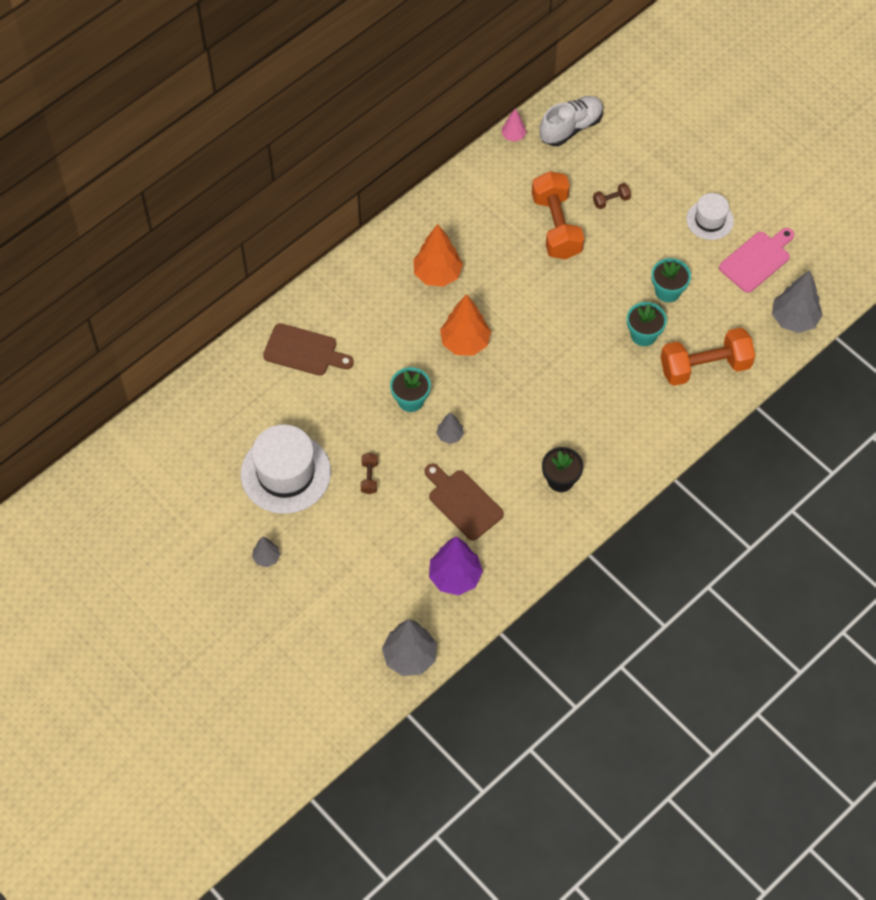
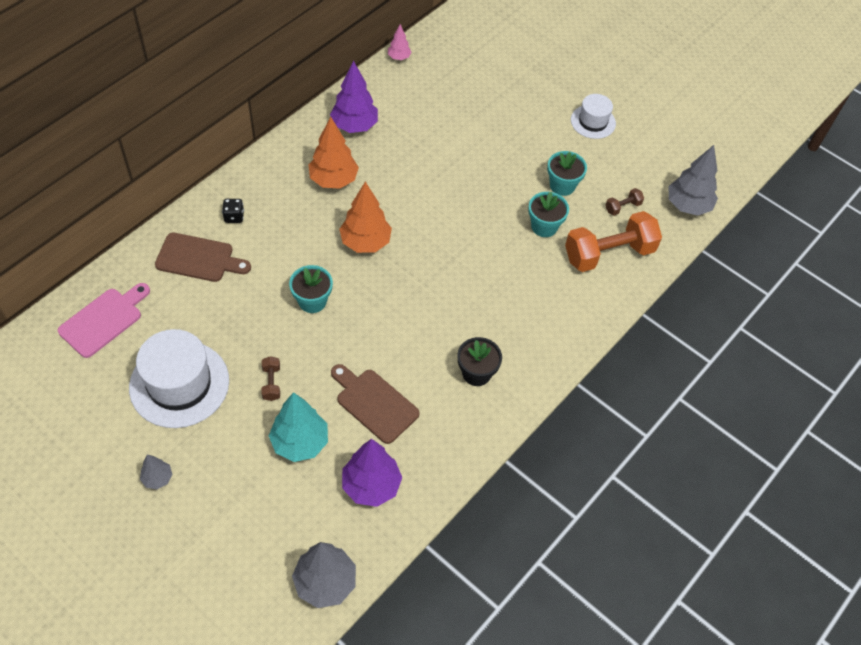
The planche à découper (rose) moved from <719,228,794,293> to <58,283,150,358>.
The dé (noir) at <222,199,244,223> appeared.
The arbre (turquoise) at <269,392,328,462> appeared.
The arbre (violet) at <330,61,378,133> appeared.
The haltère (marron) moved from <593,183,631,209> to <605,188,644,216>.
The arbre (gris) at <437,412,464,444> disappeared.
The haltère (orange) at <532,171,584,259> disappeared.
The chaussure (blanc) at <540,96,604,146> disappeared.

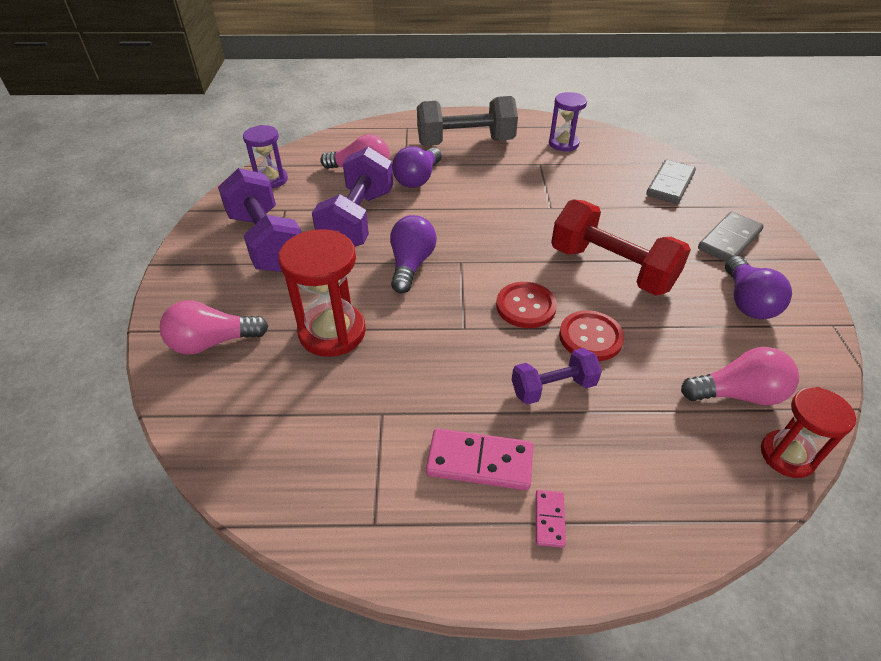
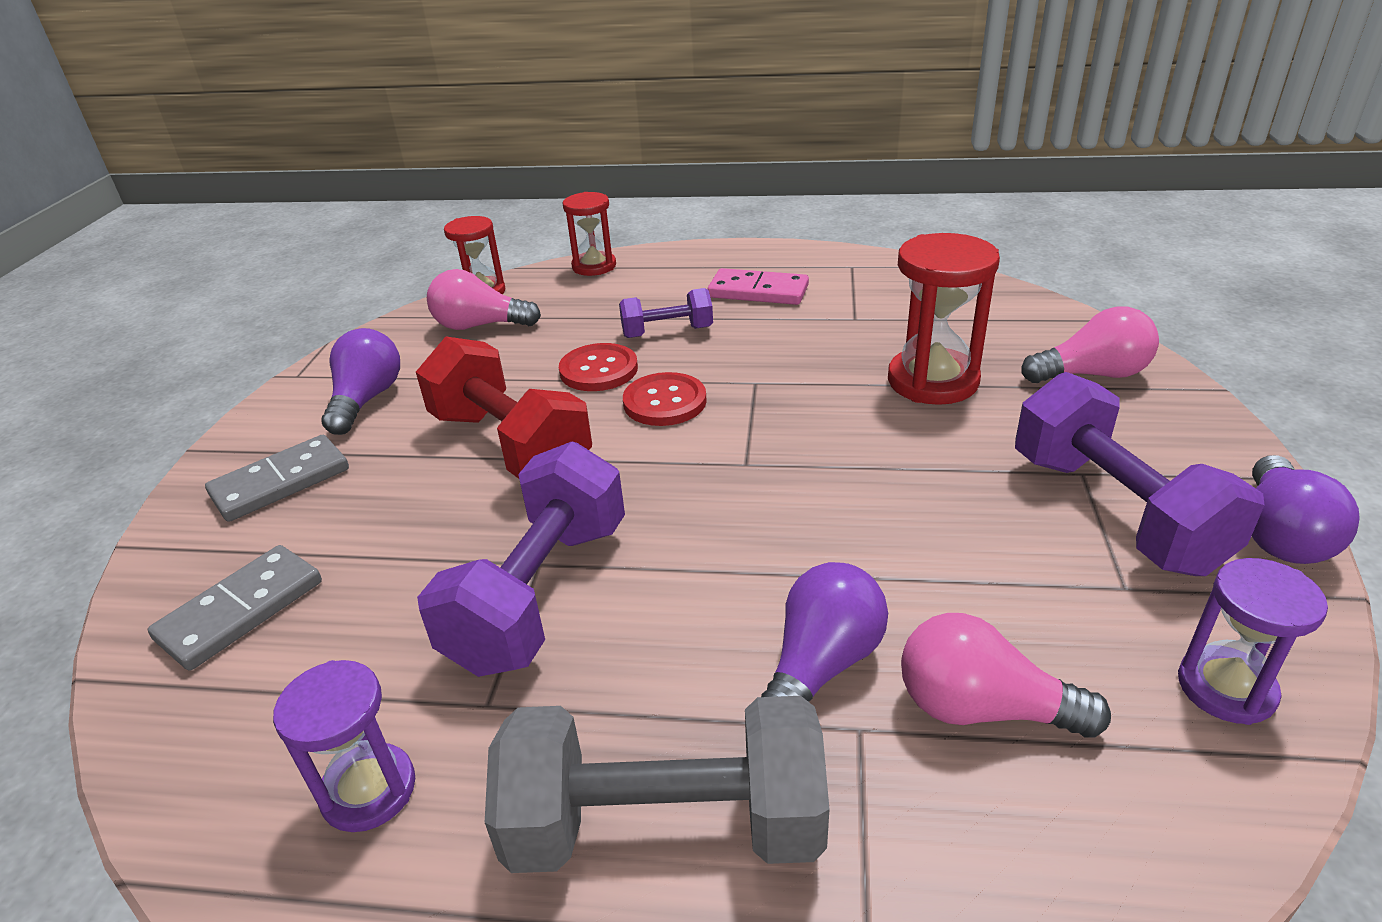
The haltère (violet) moved from <312,147,393,247> to <417,442,625,677>.
The sablier (rouge) at <563,192,616,276> appeared.
The ampoule (violet) moved from <390,215,437,293> to <1252,455,1360,564>.
The domino (rose) at <536,490,566,548> disappeared.

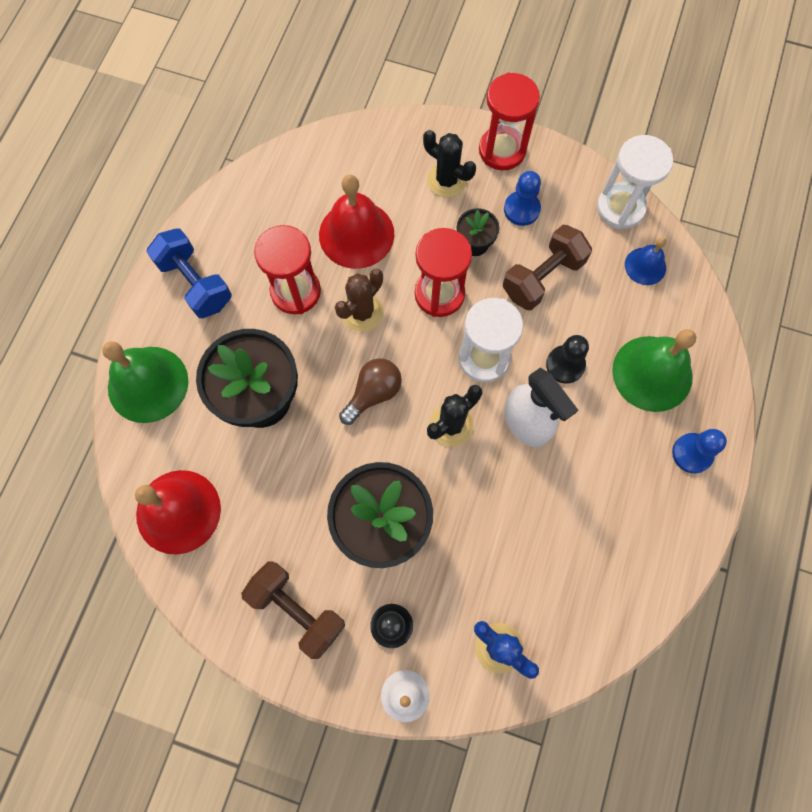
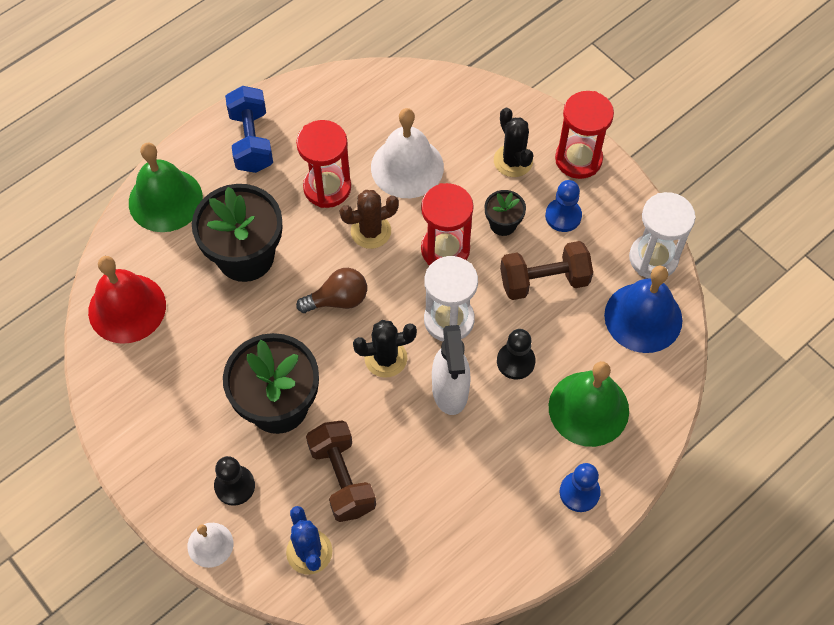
The haltère (marron) moved from <241,562,345,659> to <306,420,376,522>.
The cloche (rouge) at <319,175,394,269> became the cloche (blanc) at <371,108,444,198>.
The cloche (bleu) at <625,237,666,285> changed to 1.84 times the size.

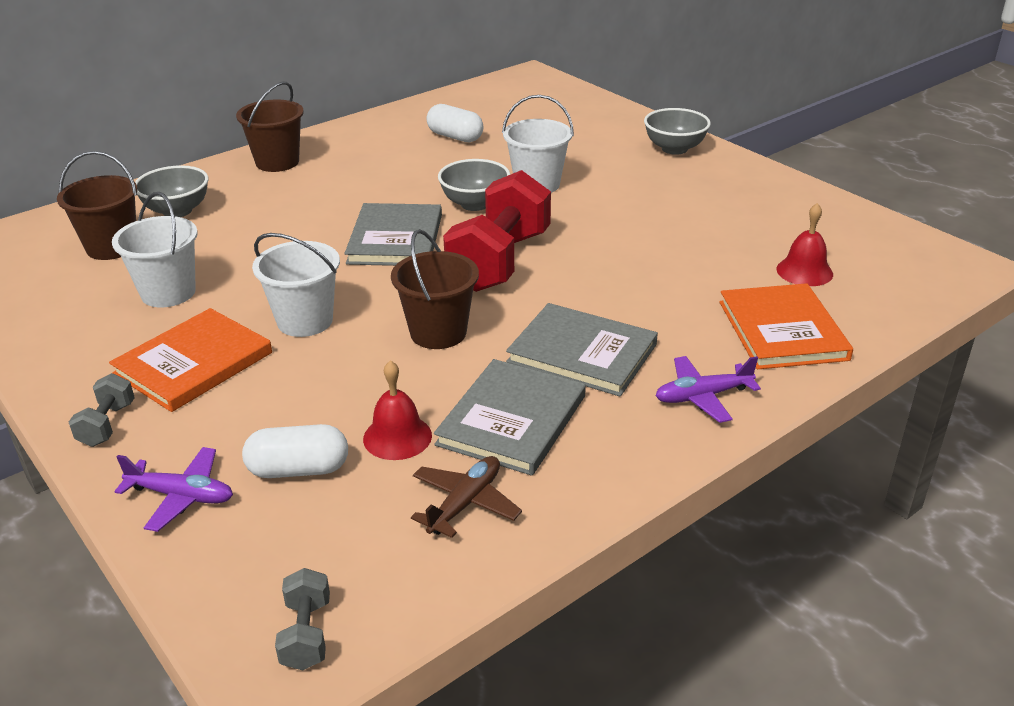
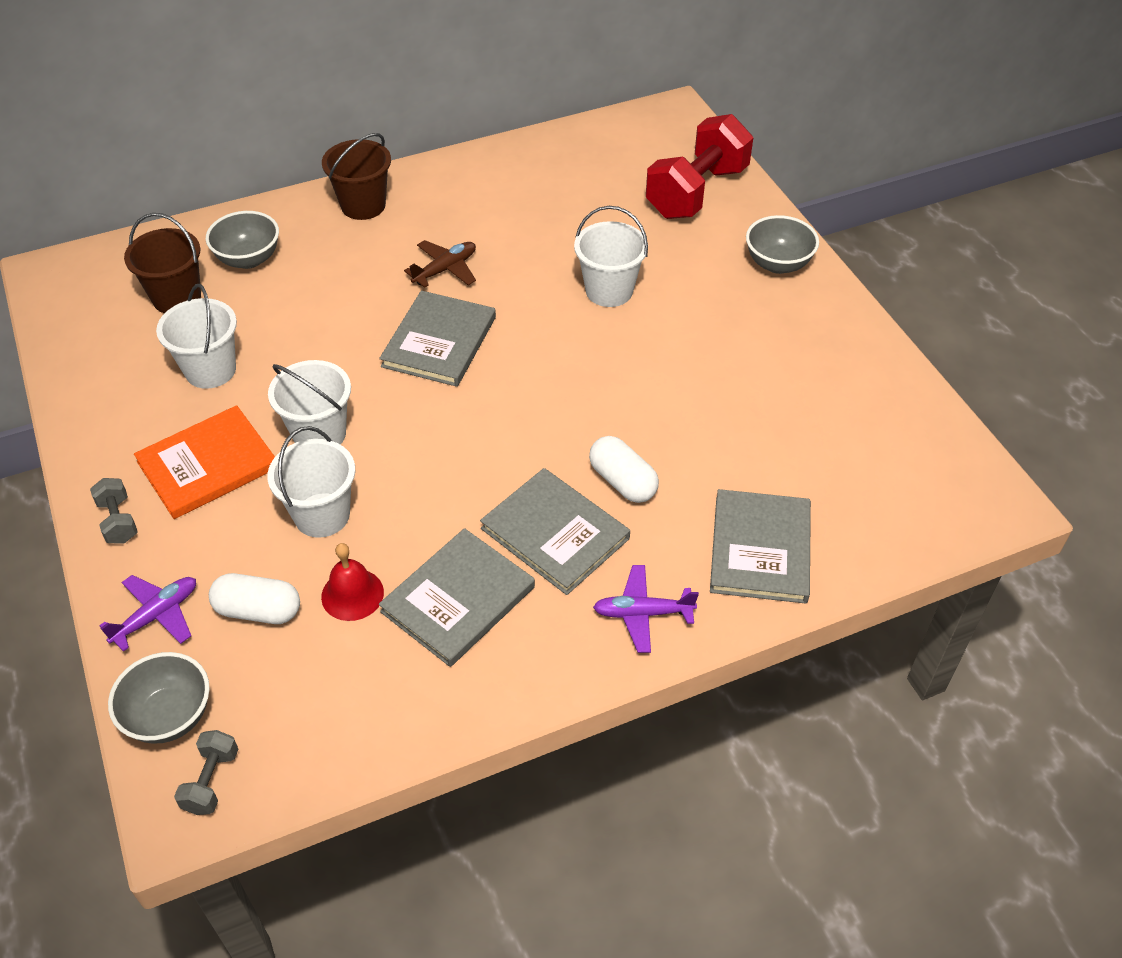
The haltère (gris) at <69,373,135,447> turned 45 degrees counterclockwise.
The avion (violet) at <114,447,233,532> turned 75 degrees counterclockwise.
The bol (gris) moved from <438,159,510,211> to <108,652,209,744>.
The seau (blanc) at <267,426,355,538> appeared.
The avion (marron) moved from <411,456,522,538> to <404,240,476,288>.
The gélule (blanc) moved from <427,104,483,142> to <589,436,659,503>.
The haltère (rouge) moved from <443,170,551,292> to <646,114,753,219>.
The livre (orange) at <719,283,853,369> became the livre (gris) at <710,489,811,604>.
The seau (marron) at <391,229,479,349> disappeared.
The cloche (rouge) at <776,203,833,286> disappeared.

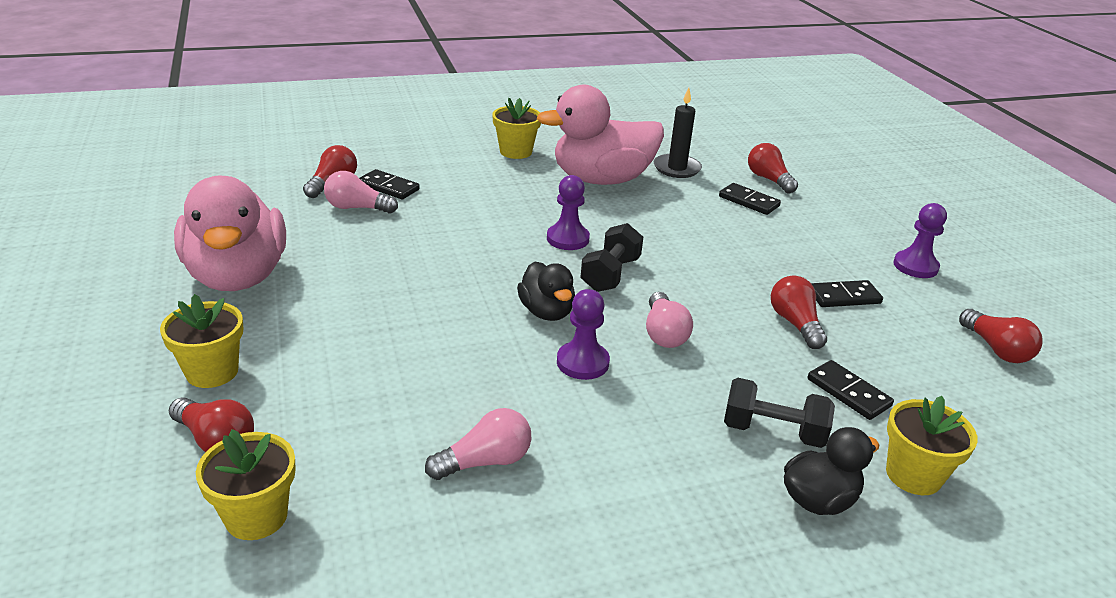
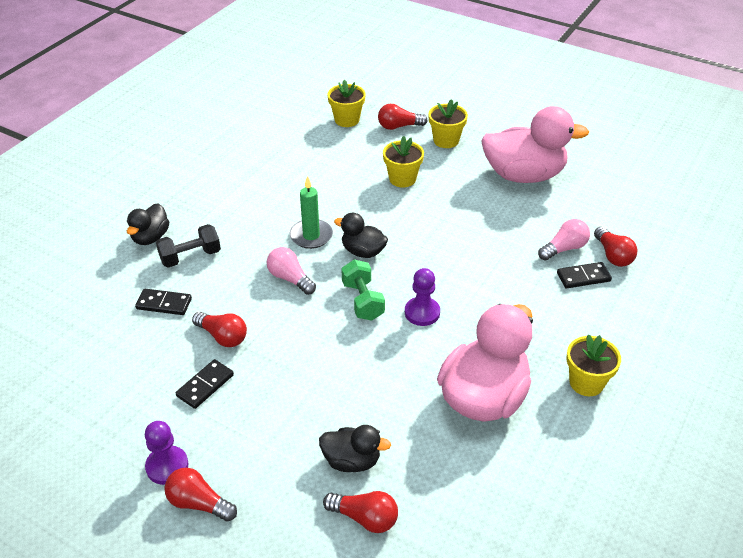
The ampoule (rouge) moved from <959,309,1043,363> to <164,468,237,522>.
The pion (violet) at <557,289,610,380> was replaced by the bougie (vert) at <290,176,333,249>.
The domino (noir) at <719,183,781,215> was replaced by the canard (noir) at <319,425,391,472>.
The haltère (noir) at <580,223,643,292> became the haltère (vert) at <341,260,385,321>.
The pot de fleurs (jaune) moved from <886,396,978,495> to <383,136,424,188>.
The canard (rose) at <174,176,286,291> turned 150 degrees clockwise.
The ampoule (rose) at <425,408,531,480> disappeared.
The bougie (noir) at <653,88,702,178> disappeared.

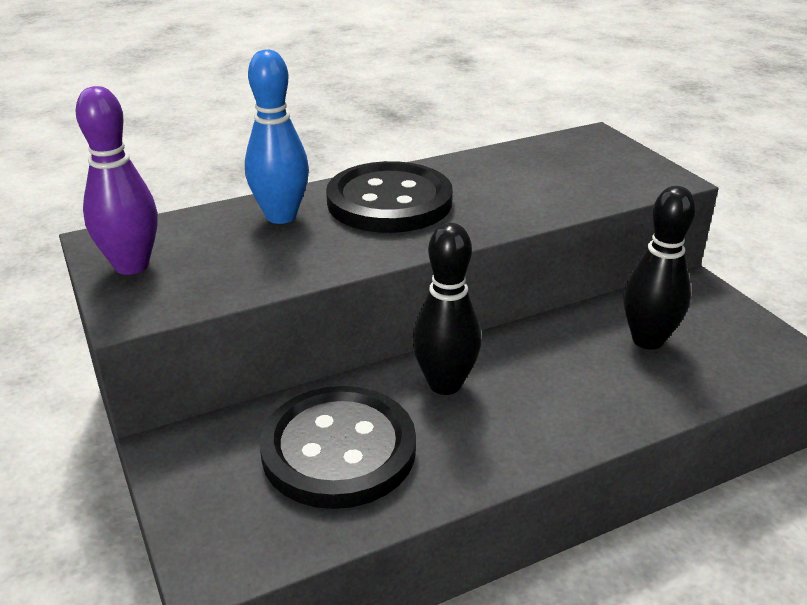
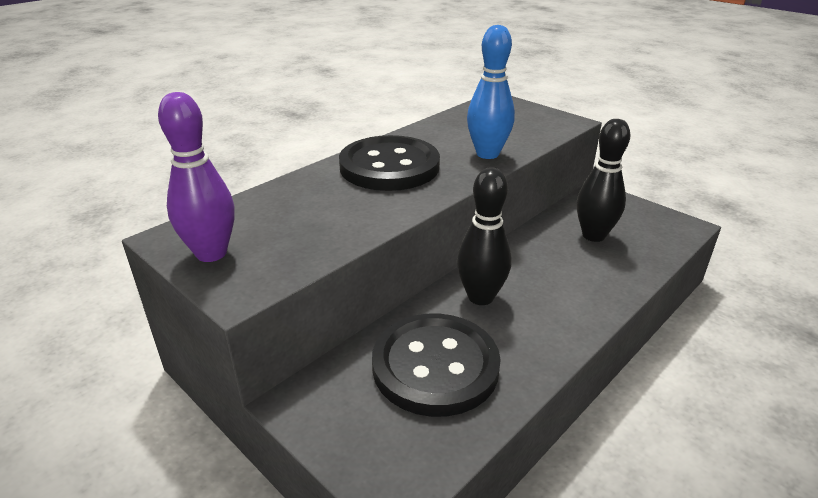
The quille (bleu) moved from <245,50,309,224> to <467,25,515,159>.

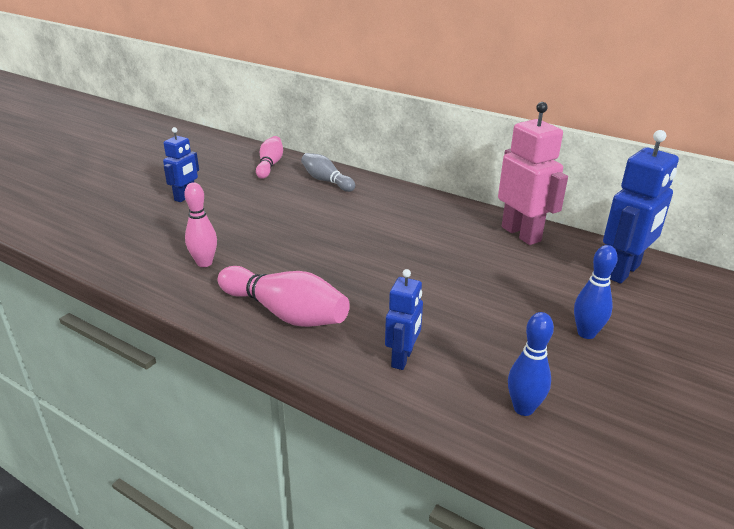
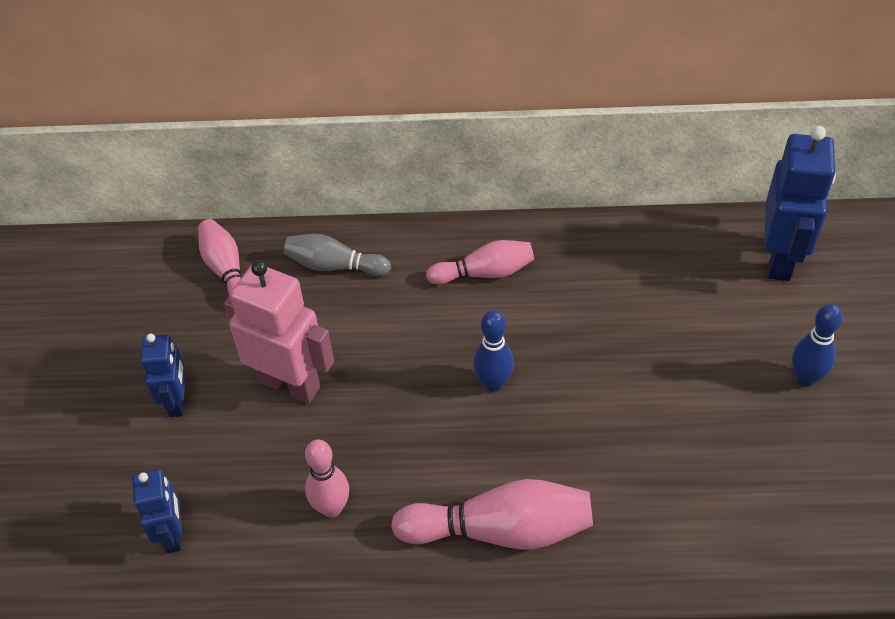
The robot (bleu) moved from <385,269,423,370> to <132,470,182,554>.
The robot (rose) moved from <498,102,568,245> to <224,260,334,403>.
The quille (rose) at <426,240,534,285> appeared.
The quille (bleu) moved from <508,312,554,416> to <473,310,514,392>.

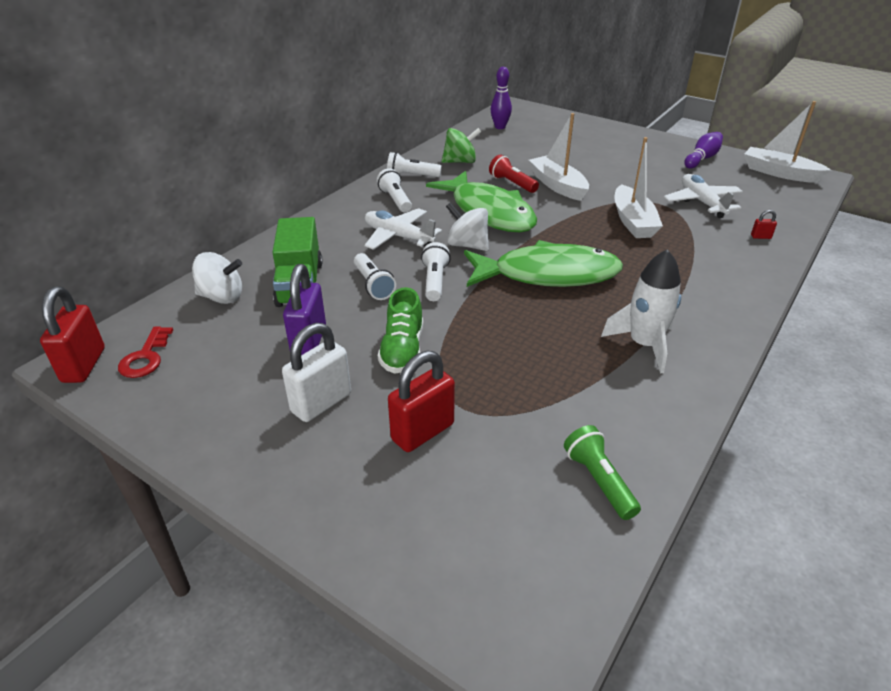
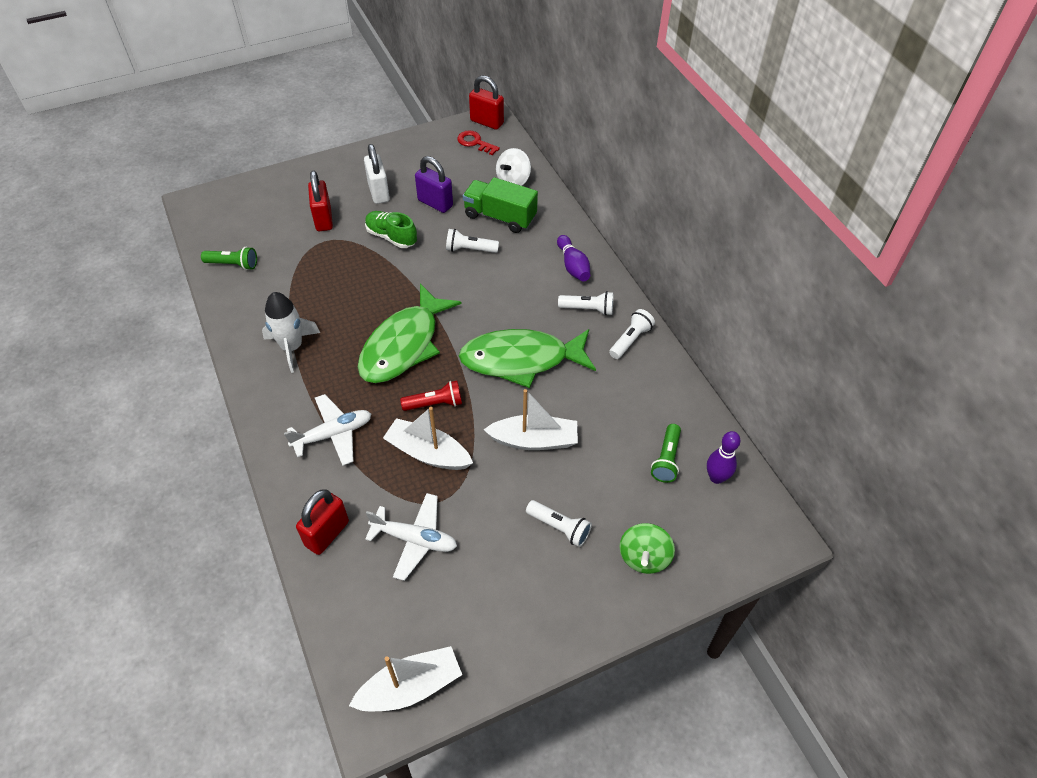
The avion (blanc) moved from <365,208,442,250> to <284,394,371,466>.
The cadenas (rouge) at <751,210,777,239> changed to 2.34 times the size.
The lampe de poche (rouge) moved from <489,155,539,193> to <400,381,462,411>.
The lampe de poche (blanc) moved from <421,242,451,301> to <526,500,592,547>.
The quille (violet) moved from <684,132,723,169> to <557,235,590,281>.
The toupie (vert) moved from <442,128,481,163> to <620,523,675,574>.
The lampe de poche (vert) at <651,424,681,483> appeared.
The toupie (blanc) at <446,202,489,251> disappeared.

